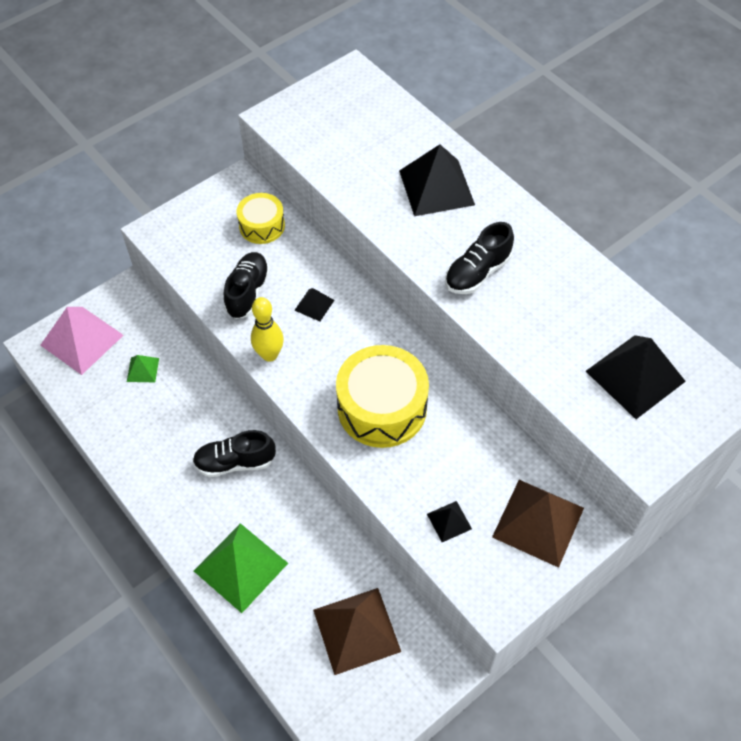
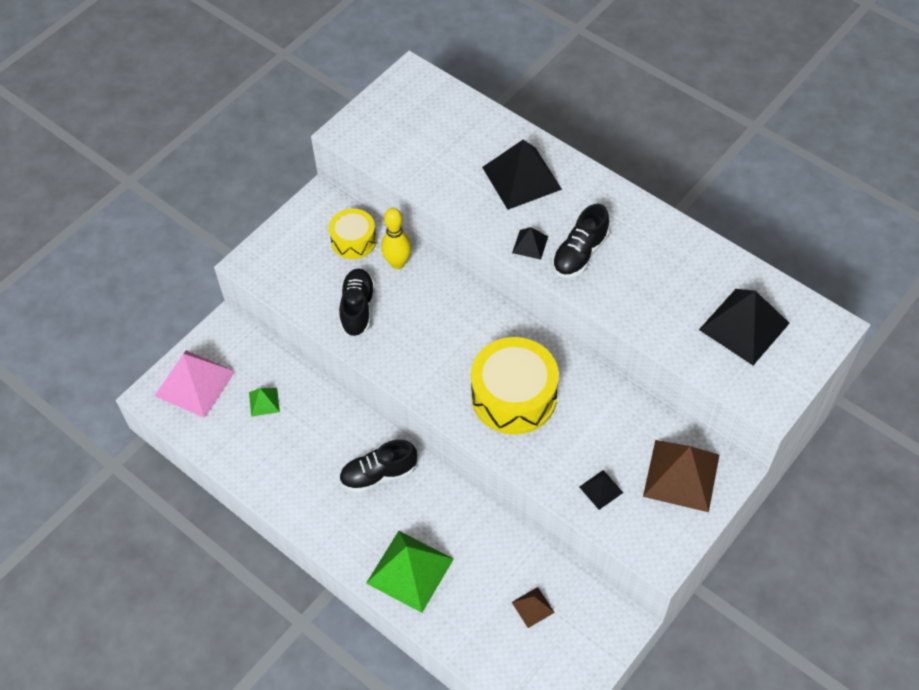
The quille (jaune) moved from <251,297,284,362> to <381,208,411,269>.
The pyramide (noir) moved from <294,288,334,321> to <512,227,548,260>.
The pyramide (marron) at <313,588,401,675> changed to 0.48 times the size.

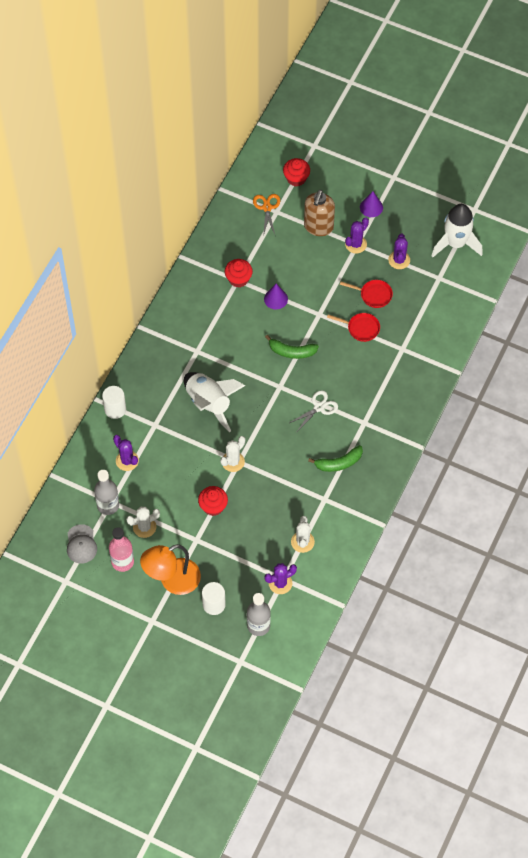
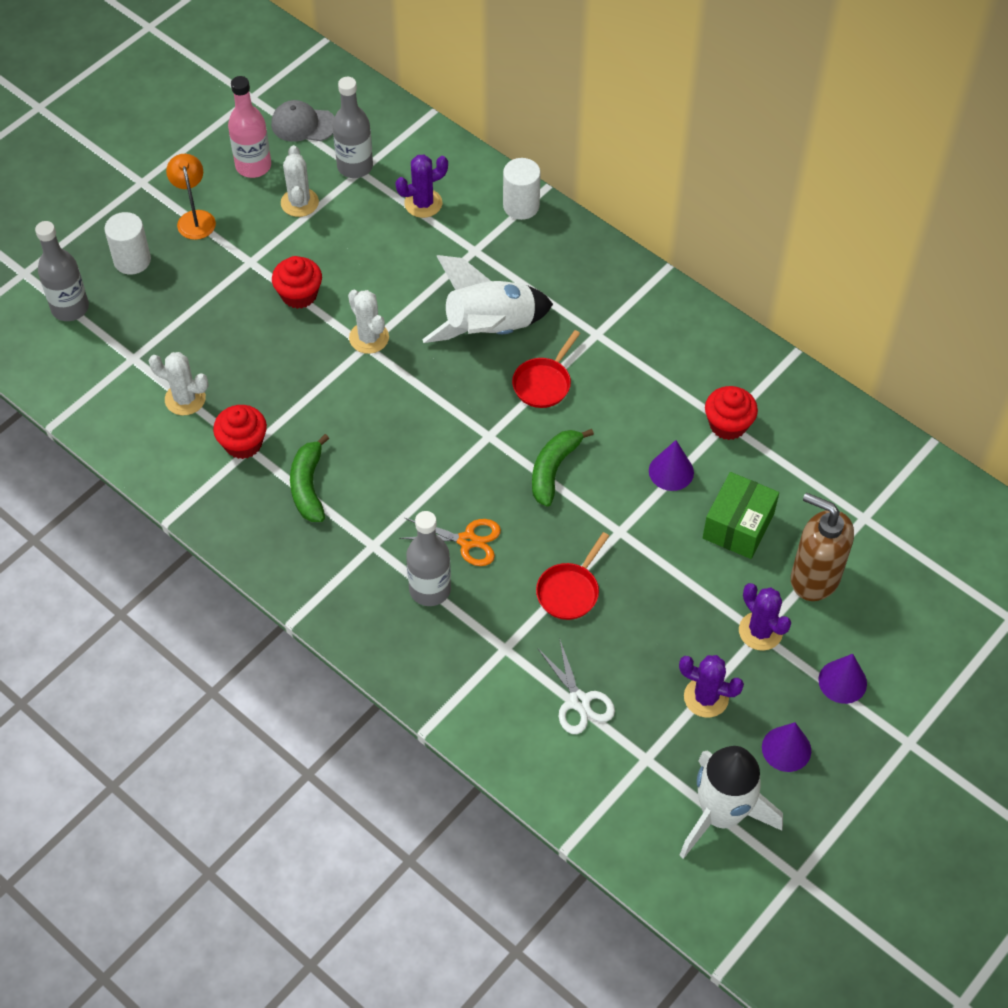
The lampe (orange) at <140,544,201,595> changed to 0.59 times the size.
The muffin (rouge) moved from <283,158,310,186> to <213,405,267,459>.
The ciseaux (orange) moved from <253,194,280,236> to <399,518,501,566>.
The bouteille (gris) at <406,511,451,606> appeared.
The poêle (rouge) moved from <340,280,393,308> to <512,330,580,408>.
The ciseaux (blanc) moved from <289,390,338,431> to <538,641,615,734>.
The boîte (vert) at <703,472,779,559> appeared.
The cône (violet) at <762,722,811,772> appeared.
The cactus (violet) at <264,563,297,594> disappeared.

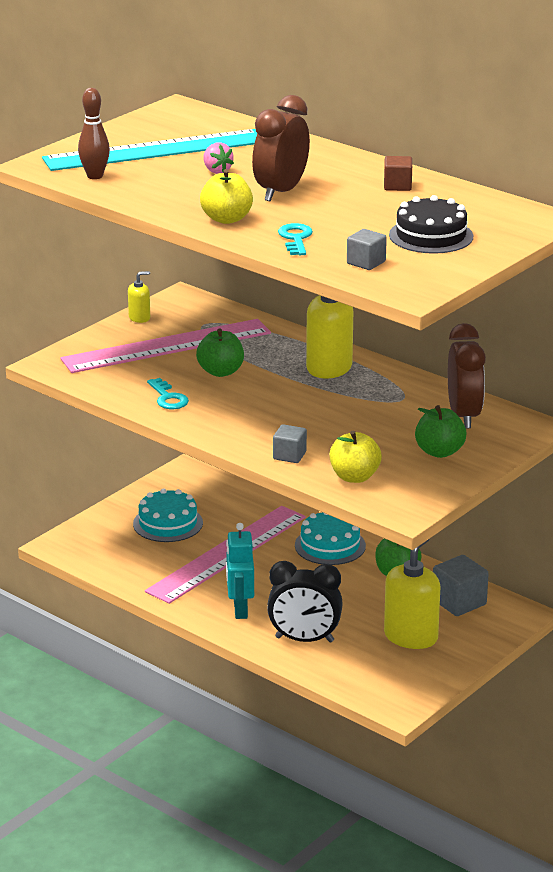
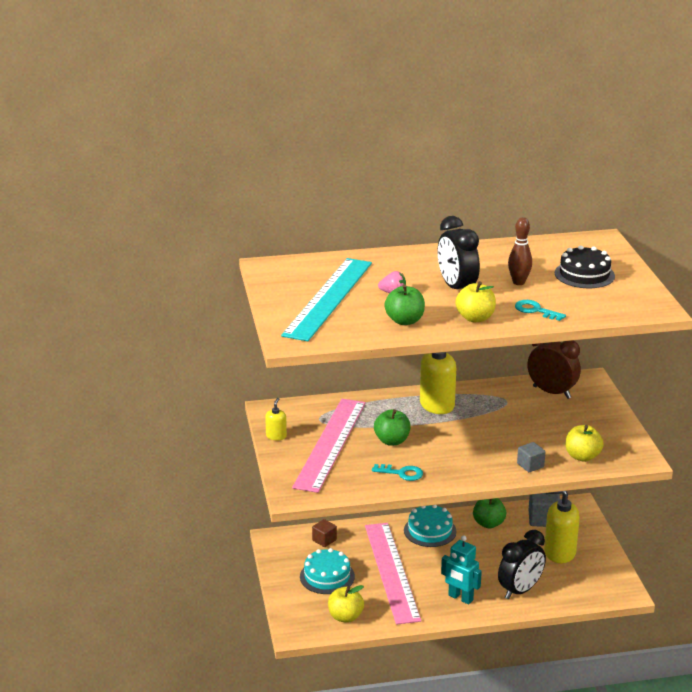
The cube (marron) moved from <384,156,412,191> to <312,519,337,547>.
The pomme (jaune) at <328,585,364,623> appeared.
The pomme (vert) moved from <415,405,467,458> to <384,284,425,325>.
The réveil (marron) at <252,95,310,202> became the réveil (noir) at <438,216,480,289>.
The quille (marron) moved from <78,88,110,179> to <508,217,532,285>.
The distributeur de savon (jaune) at <384,539,440,649> turned 60 degrees counterclockwise.
The cube (gris) at <347,229,387,270> disappeared.

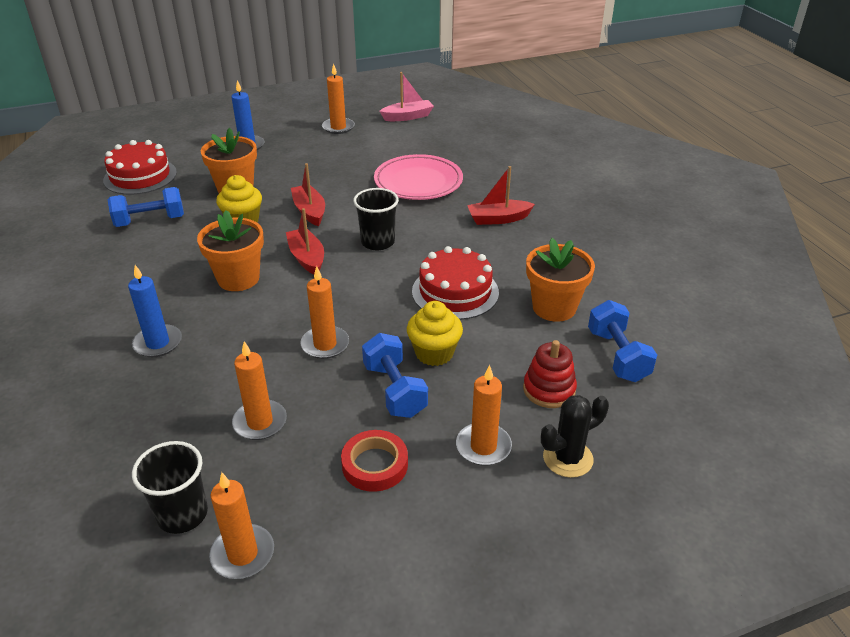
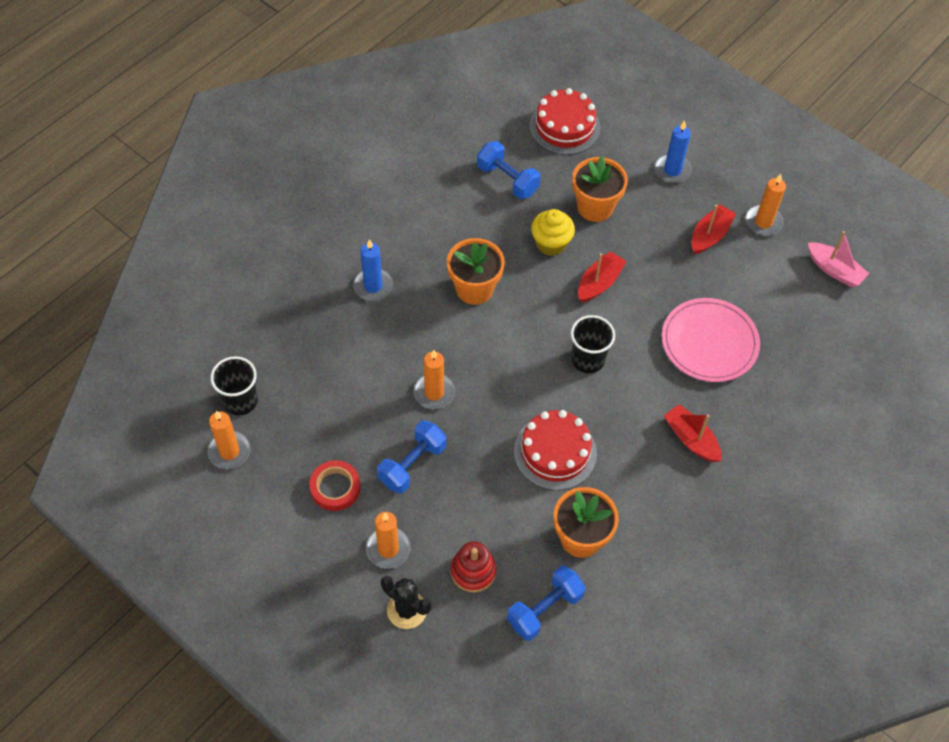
The bateau (rouge) moved from <286,208,324,274> to <691,205,736,255>.
The bougie (orange) at <232,341,287,440> disappeared.
The muffin (jaune) at <407,301,463,366> disappeared.

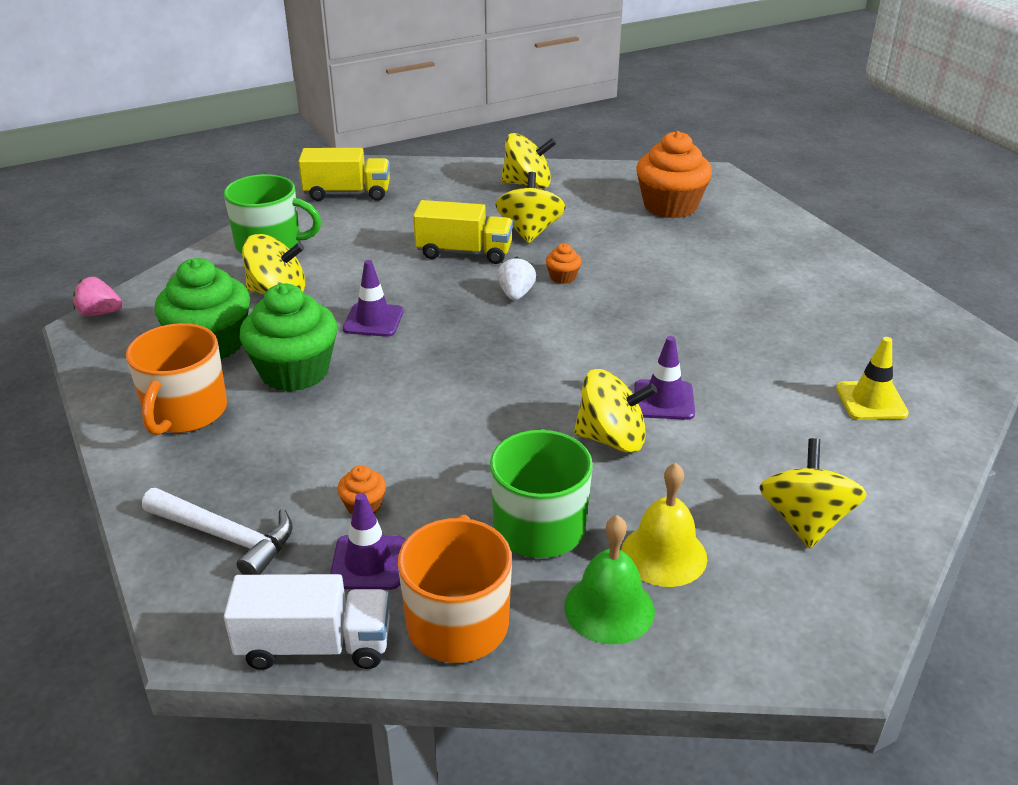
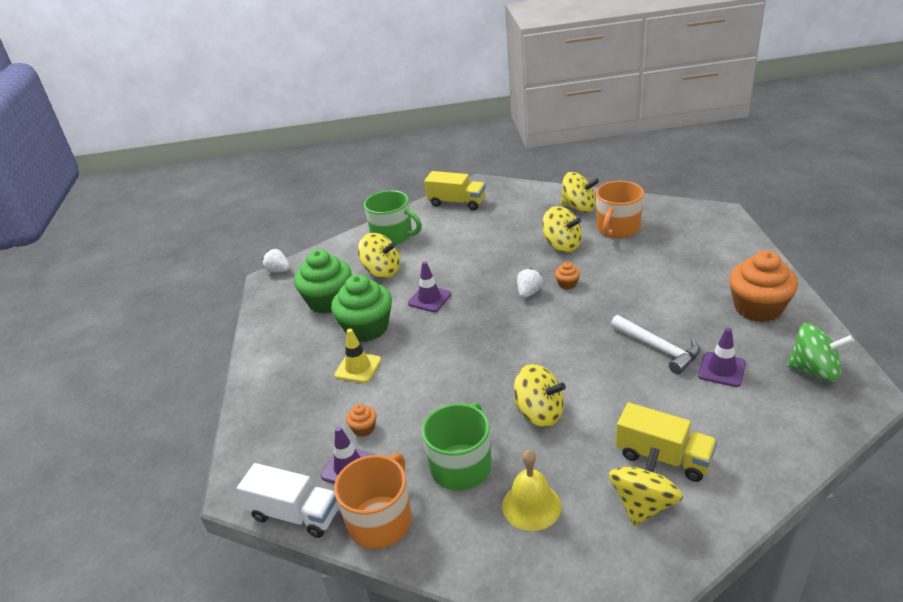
The fraise (rose) at <73,277,123,316> became the fraise (blanc) at <262,249,290,273>.
The cône de chantier (jaune) moved from <836,337,909,420> to <334,329,381,383>.
The toupie (jaune) at <496,172,566,243> turned 105 degrees clockwise.
The tasse (orange) moved from <126,323,227,435> to <596,181,644,238>.
The marteau (blanc) moved from <142,488,293,575> to <611,315,700,374>.
The camion (jaune) moved from <413,200,513,264> to <616,402,717,482>.
The cône de chantier (violet) moved from <634,336,695,420> to <698,327,746,387>.
The muffin (orange) moved from <636,131,712,218> to <729,251,798,322>.
The toupie (vert) at <787,323,854,382> appeared.
The cloche (vert) at <564,515,655,645> disappeared.

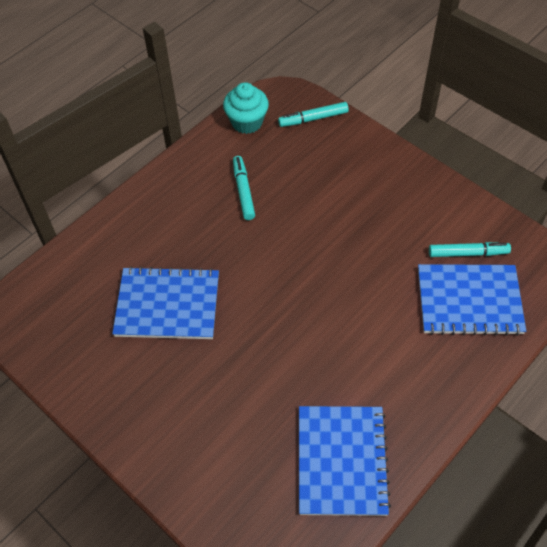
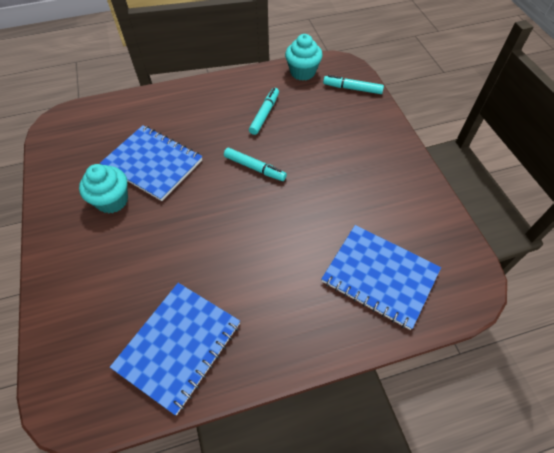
The muffin (turquoise) at <79,164,128,214> appeared.
The feutre (turquoise) moved from <429,242,511,257> to <224,148,287,181>.

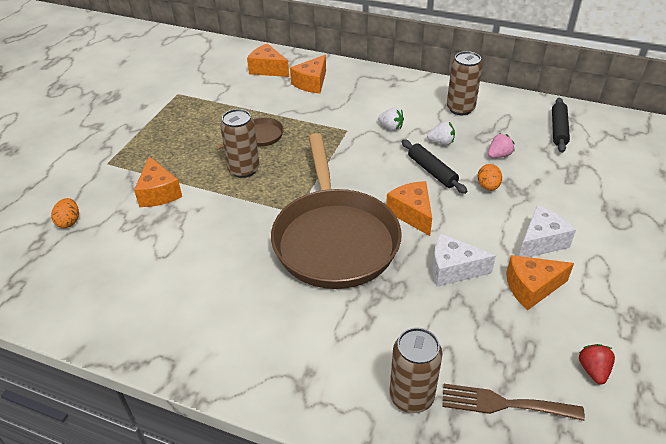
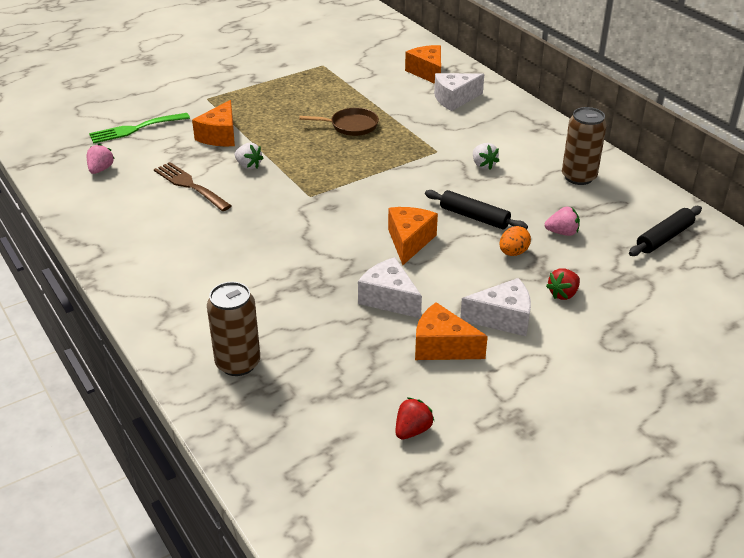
The fraise (rose) at <87,143,115,174> appeared.
The œuf (orange) at <51,198,79,228> was replaced by the fourchette (vert) at <89,113,190,143>.
The fourchette (marron) moved from <442,384,585,421> to <154,162,232,211>.
The fraise (blanc) moved from <427,122,455,145> to <234,143,263,169>.
The rouleau à pâtisserie (noir) at <402,139,467,194> turned 60 degrees counterclockwise.
The fromage (orange) at <290,55,326,93> became the fromage (blanc) at <434,73,484,111>.
The fraise (rouge) at <546,268,580,300> appeared.
The canette (marron) at <220,109,259,178> disappeared.
The poêle (marron) at <271,133,402,289> disappeared.

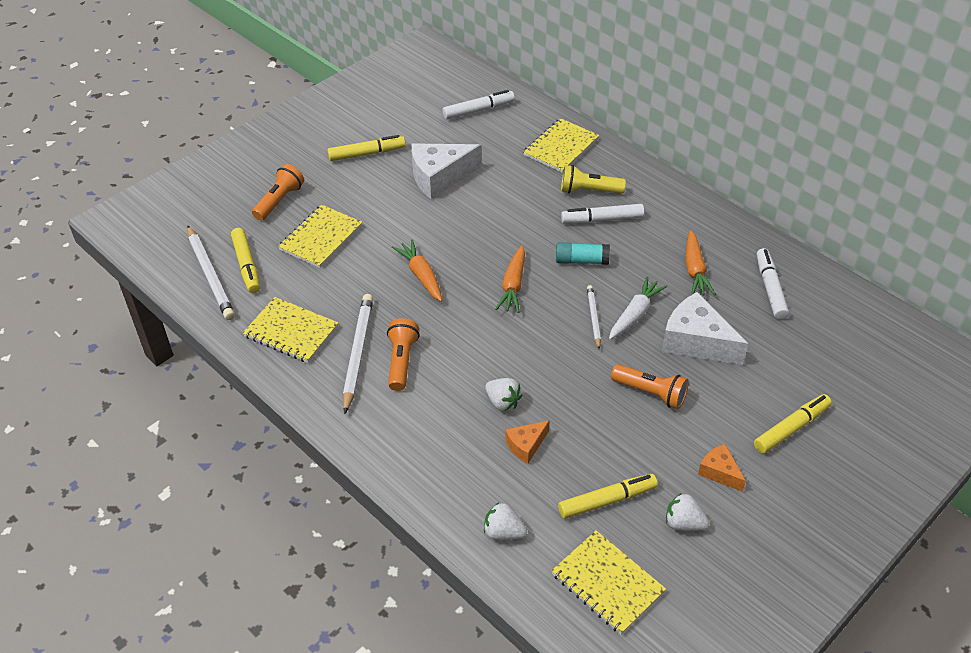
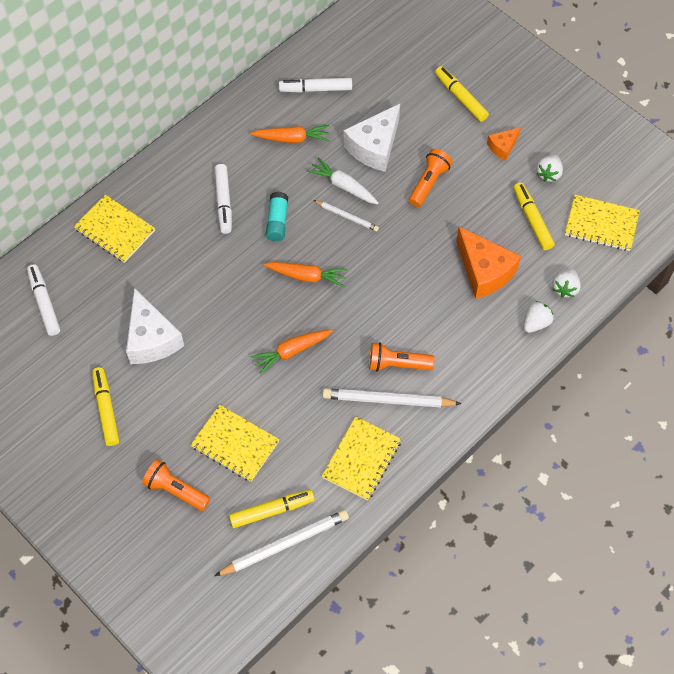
The crayon (blanc) at <587,285,601,349> turned 150 degrees counterclockwise.
The fromage (orange) at <505,420,550,464> changed to 1.90 times the size.
The fraise (blanc) moved from <485,378,522,411> to <524,301,554,333>.
The carnet (jaune) at <551,530,666,635> turned 60 degrees clockwise.
The lampe de poche (jaune) at <561,165,626,194> disappeared.

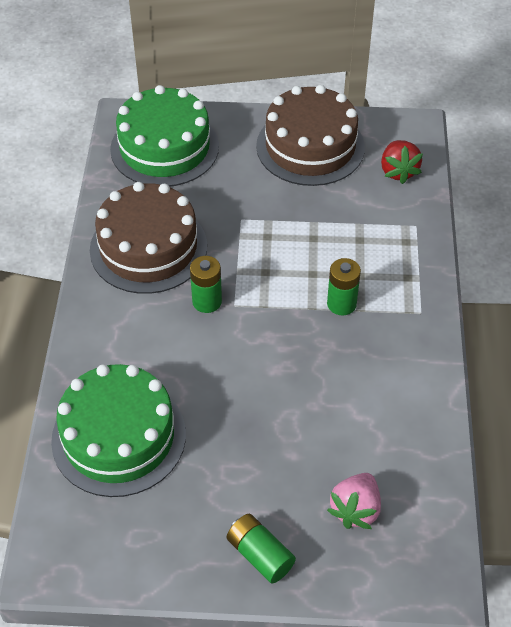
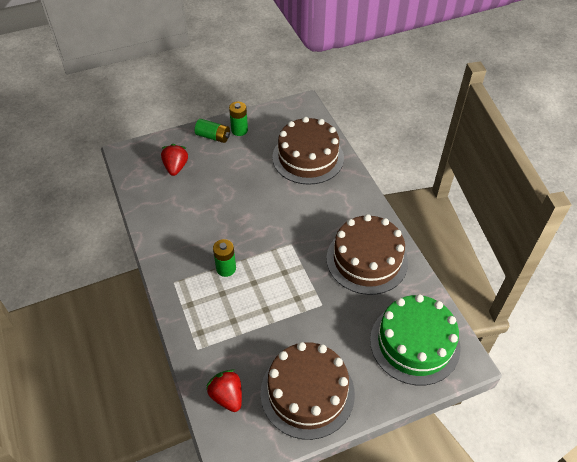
The fraise (rose) at <327,473,381,529> became the fraise (rouge) at <161,144,188,176>.
The pile (vert) moved from <190,256,222,313> to <229,101,248,136>.
The gâteau (vert) at <51,364,186,497> became the gâteau (marron) at <272,117,344,185>.

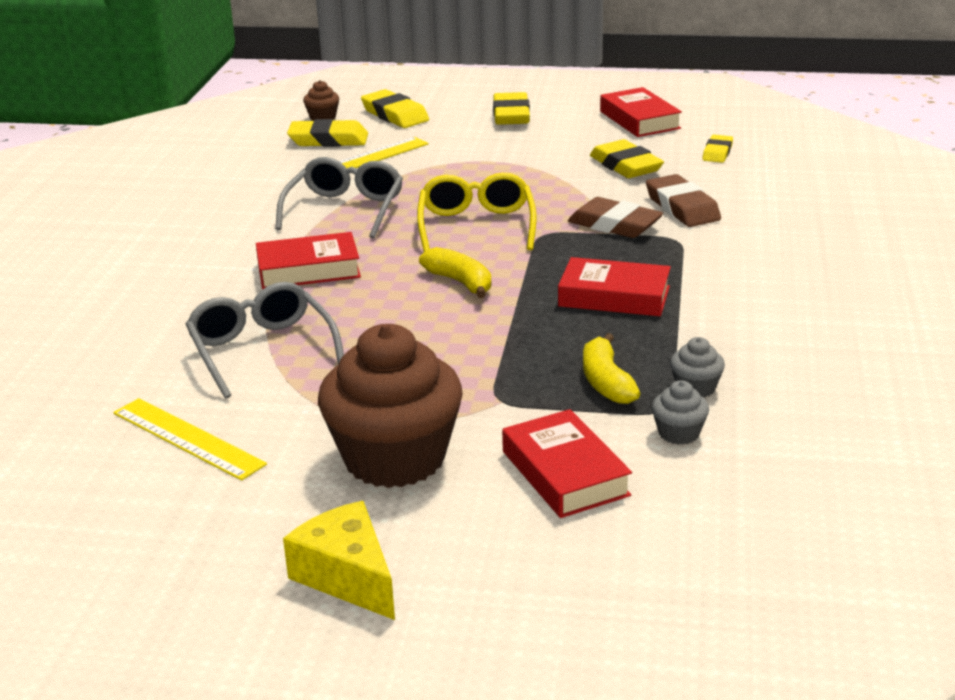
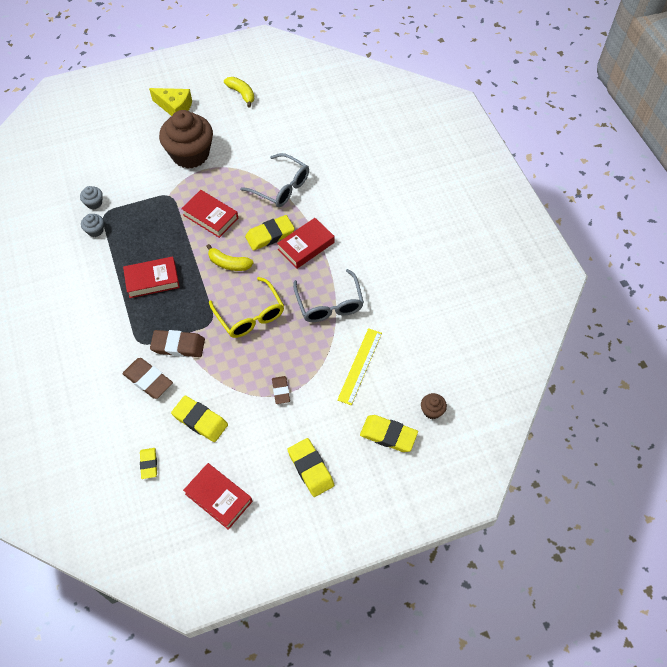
The livre (rouge) moved from <502,409,632,518> to <181,190,238,238>.
The banane (jaune) moved from <583,333,641,404> to <224,77,254,107>.
The gomme (jaune) moved from <287,119,368,147> to <245,215,295,251>.
The gomme (marron) at <272,376,290,404> appeared.
The règle (jaune) at <113,398,267,481> disappeared.

